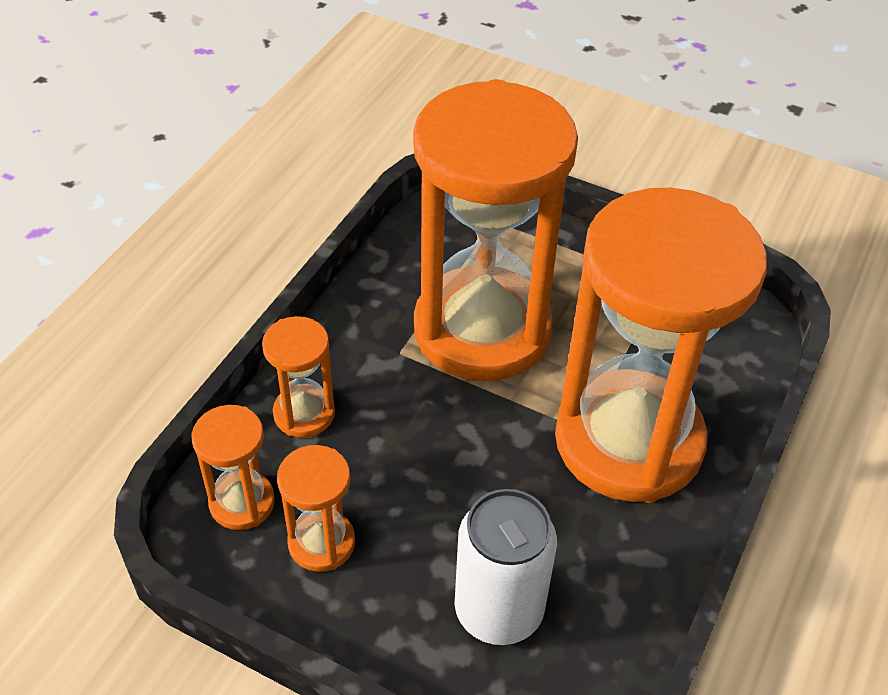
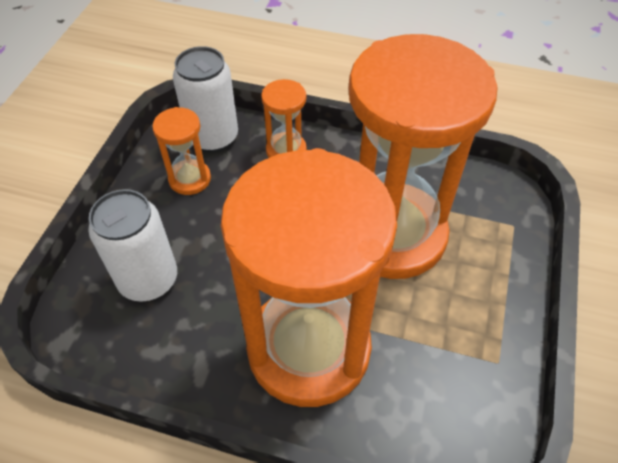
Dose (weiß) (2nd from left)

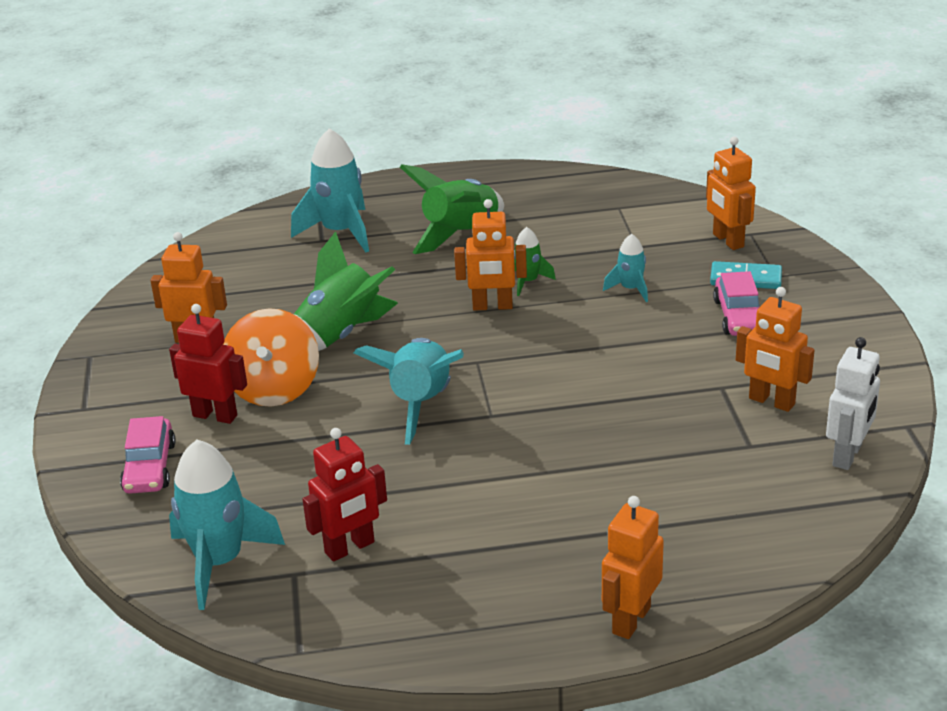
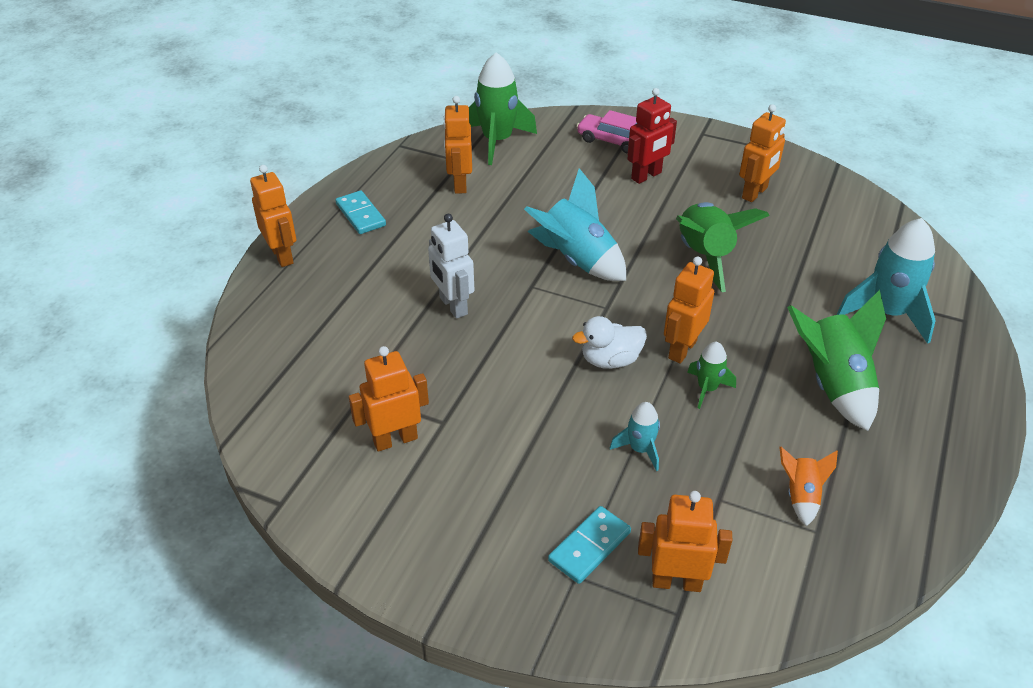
Dominostein (türkis) (1st from left); Roboter (weiß); Roboter (orange) (3rd from left); Rakete (grün) (1st from left); Ente (weiß); Rakete (orange); Kreisel (orange); Auto (rosa) (2nd from left in the first image)

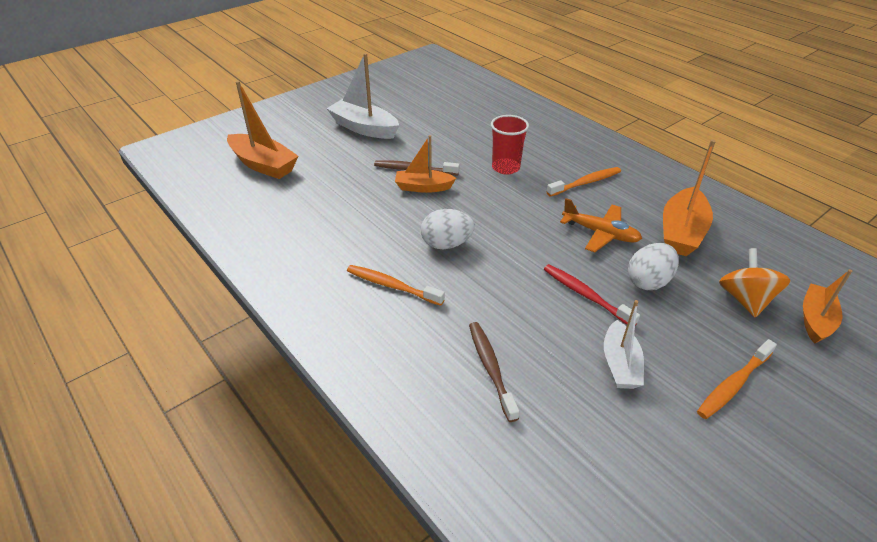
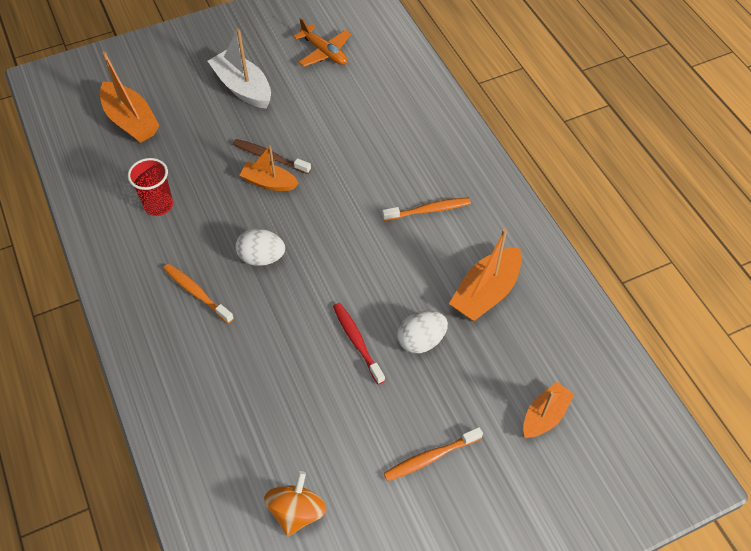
Becher (rot); Kreisel (orange); Flugzeug (orange); Zahnbürste (braun) (2nd from left in the first image); Boot (weiß) (2nd from left in the first image)

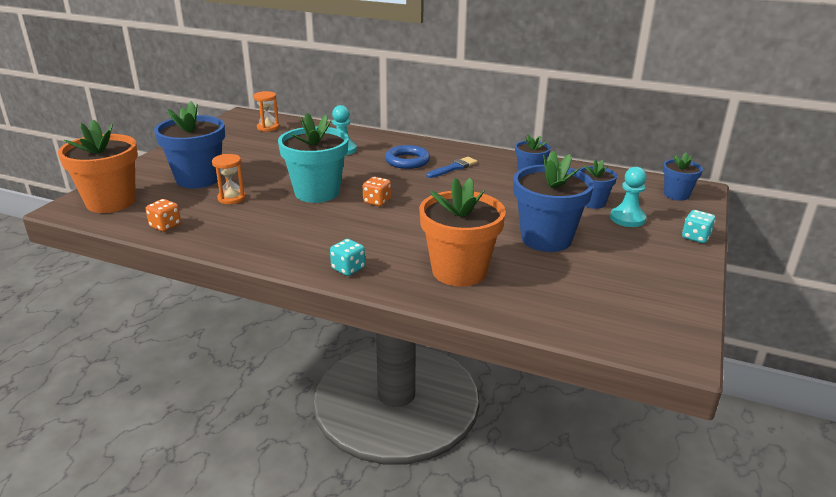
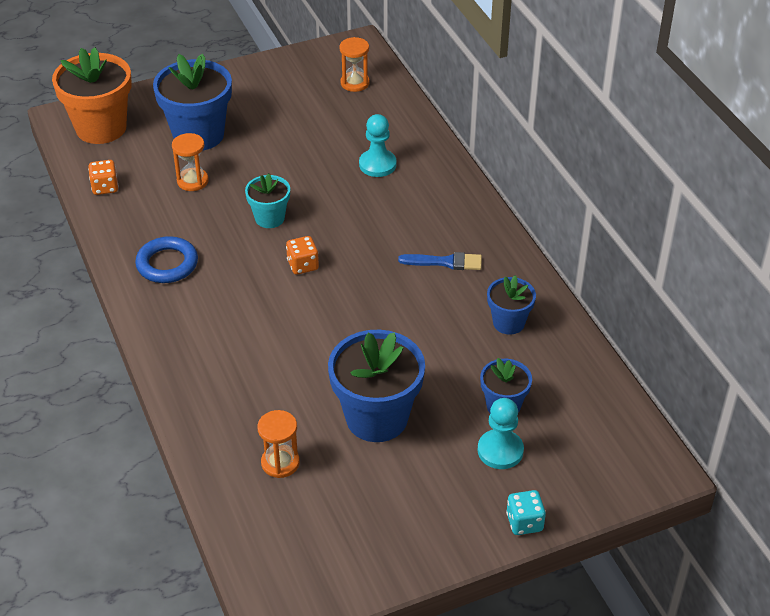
Ring (blau); Blumentopf (türkis); Sanduhr (orange) (2nd from left); Spielwürfel (türkis) (1st from left in the first image); Blumentopf (orange) (2nd from left in the first image); Blumentopf (blau) (5th from left in the first image)

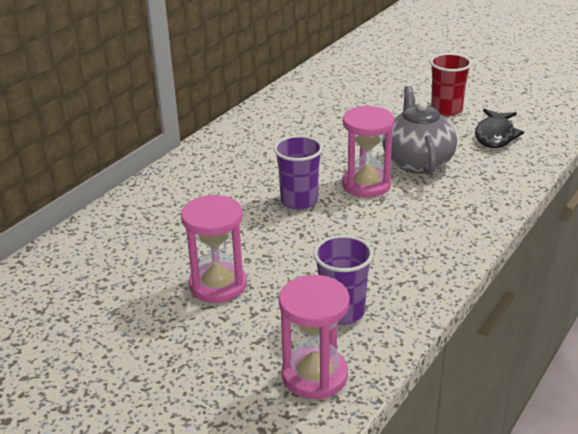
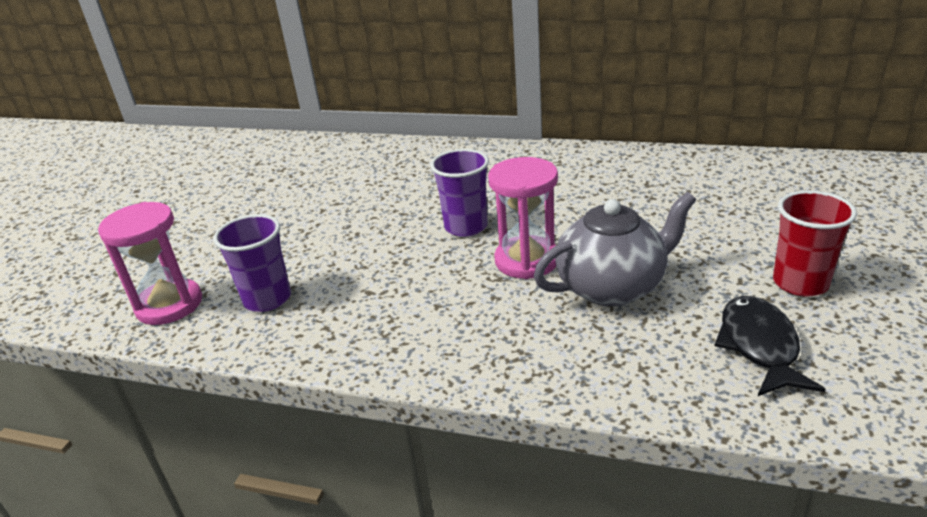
Fisch (schwarz); Sanduhr (rosa) (1st from left in the first image)

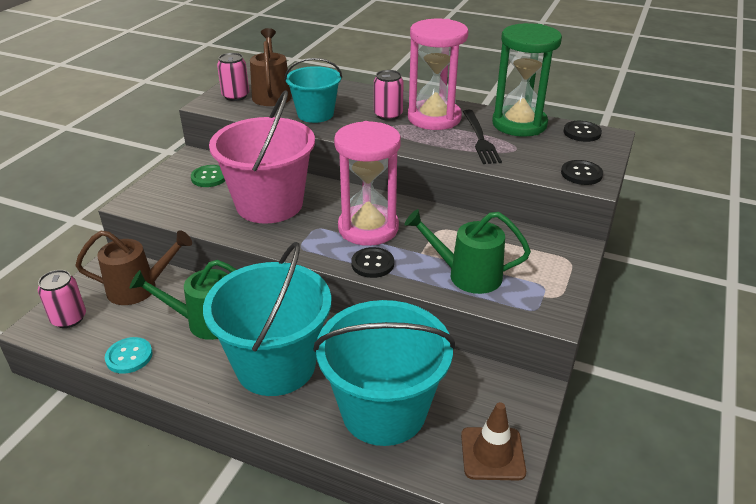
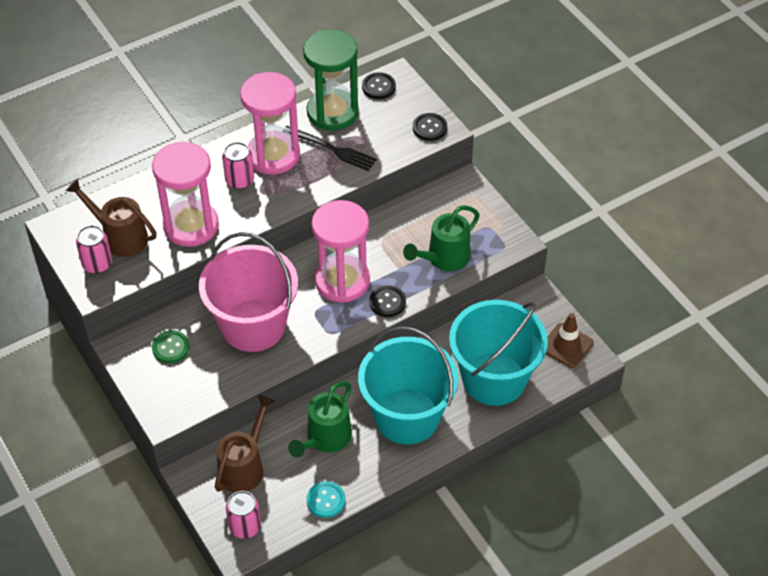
Sanduhr (rosa) (1st from left)

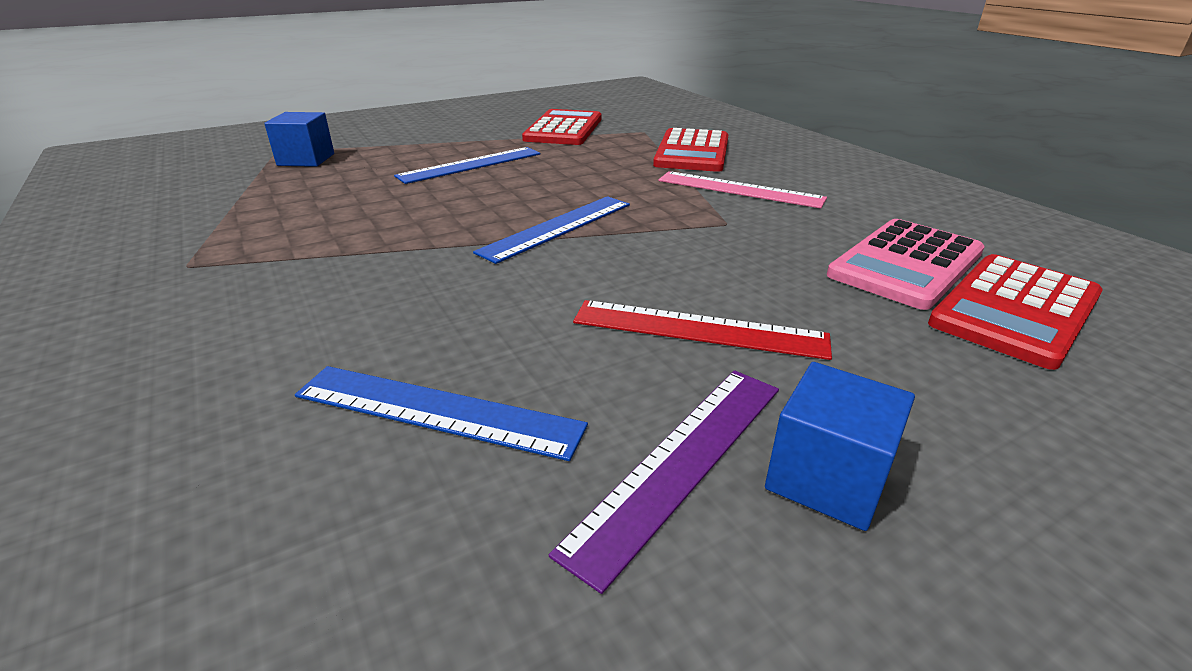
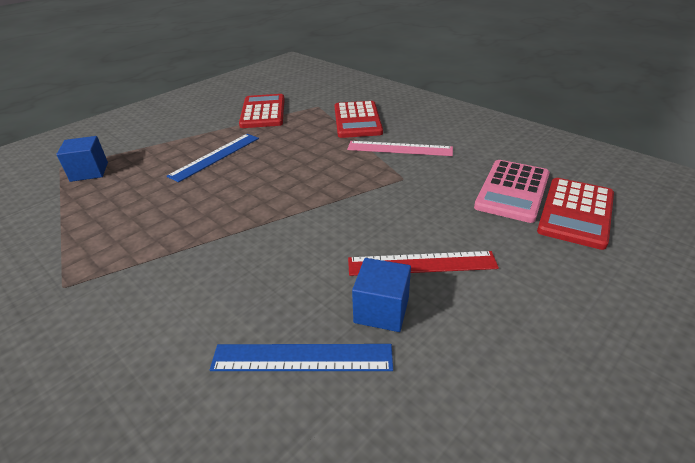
Kubus (blau) (2nd from left); Lineal (blau) (3rd from left in the first image); Lineal (lila)

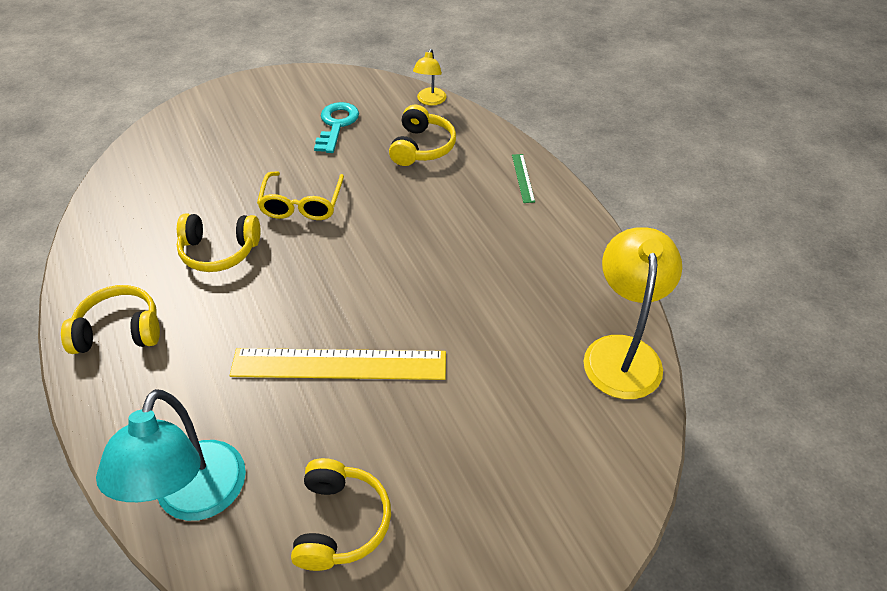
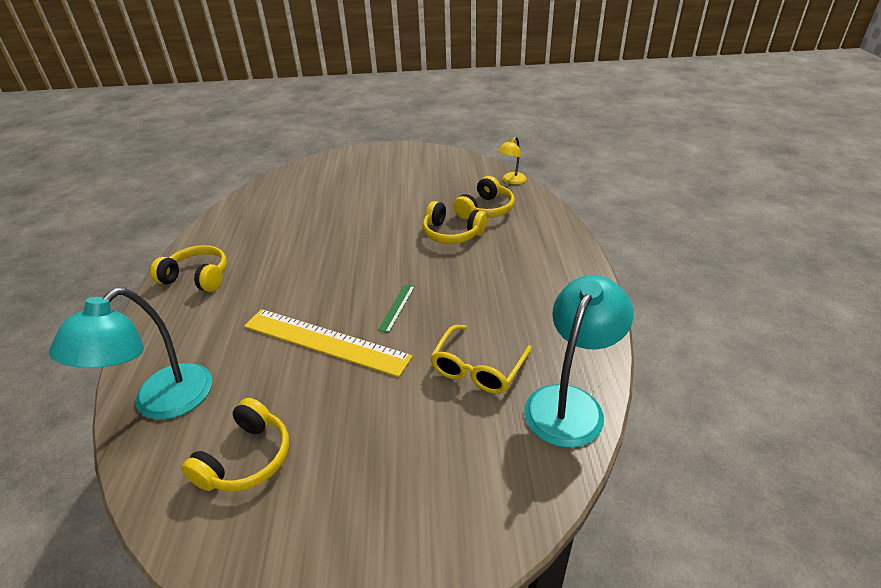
Lineal (grün); Kopfhörer (gelb) (3rd from left); Brille (gelb); Lampe (türkis) (2nd from left); Schlüssel (türkis)

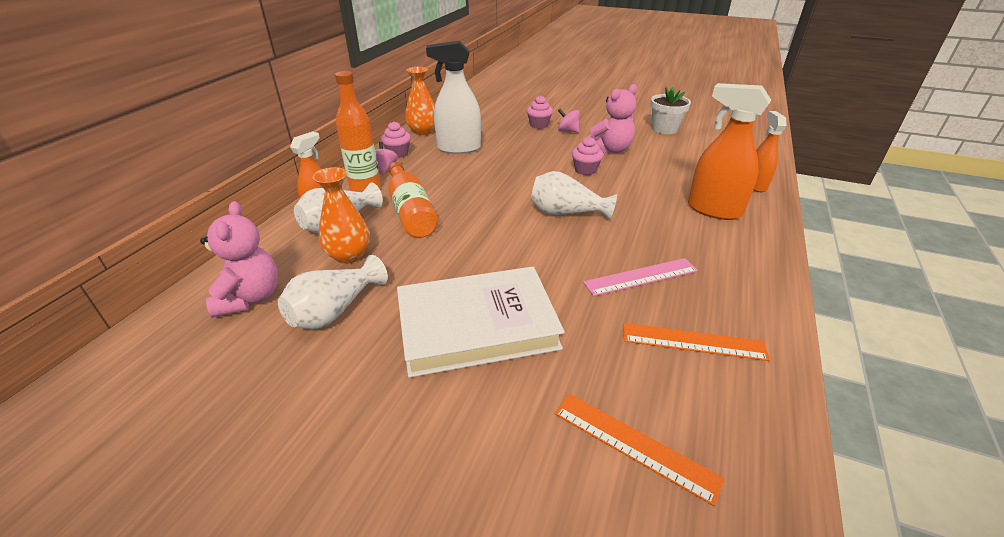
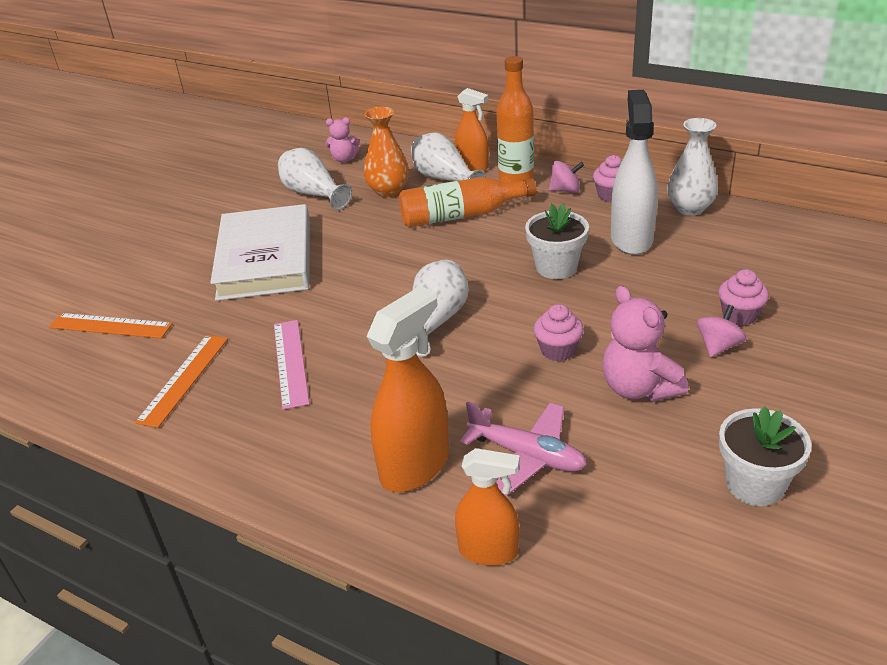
Lineal (orange) (1st from left); Teddybär (rosa) (1st from left); Flugzeug (rosa); Blumentopf (weiß) (1st from left); Vase (weiß) (4th from left)

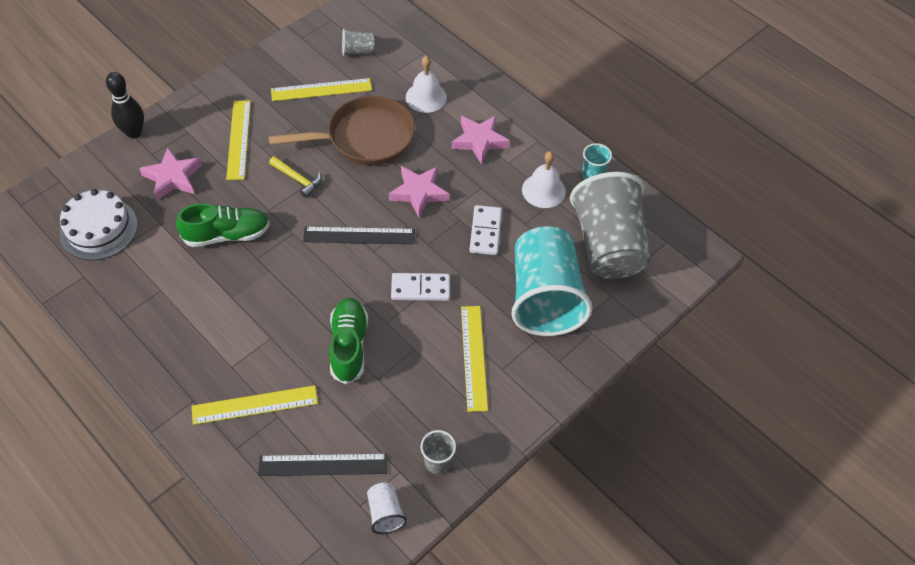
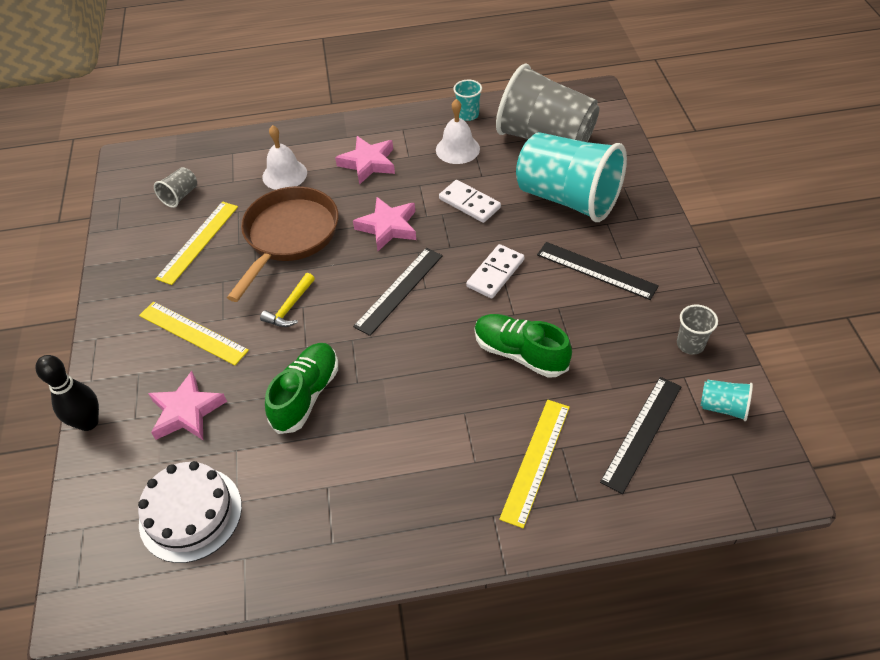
Hammer (gelb); Lineal (schwarz) (2nd from left); Becher (türkis) (3rd from left)

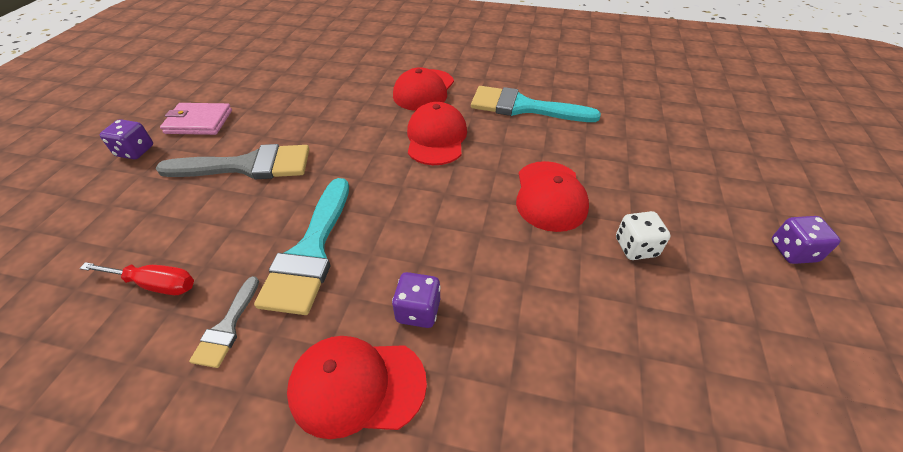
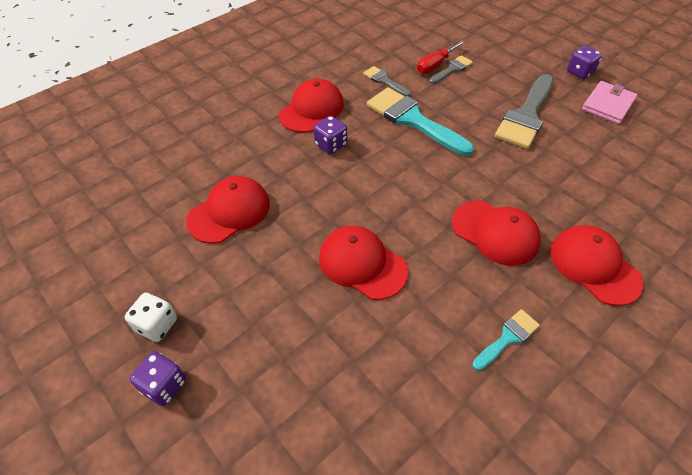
Spielwürfel (weiß); Kappe (rot) (1st from left); Pinsel (grau) (2nd from left); Pinsel (türkis) (2nd from left)

